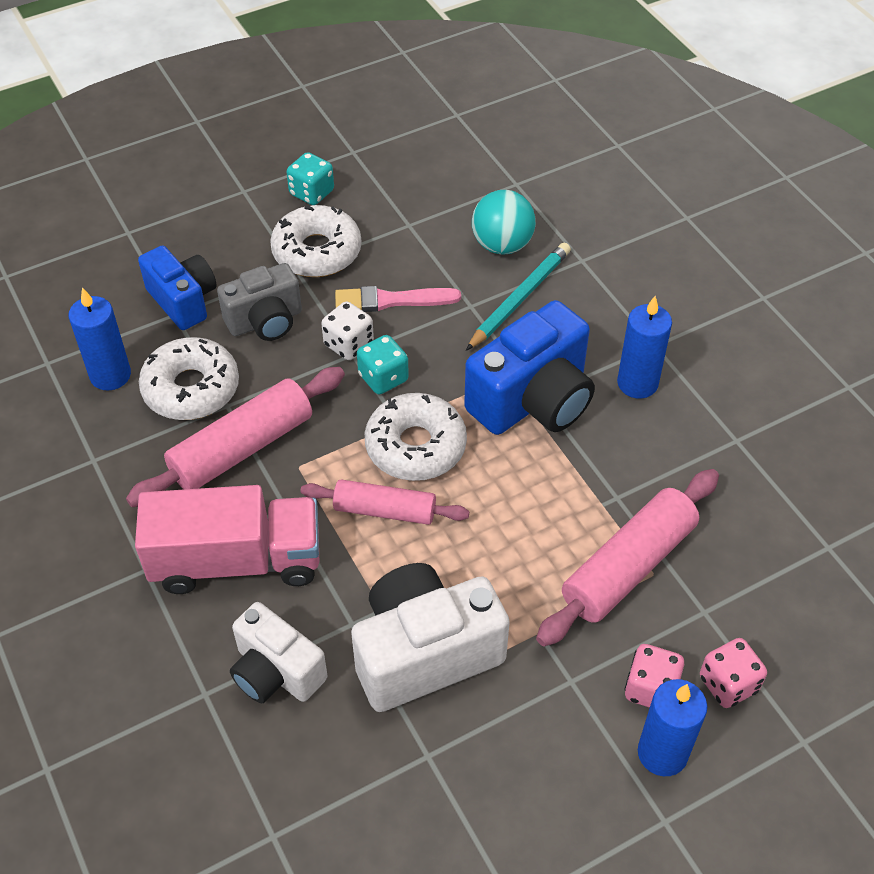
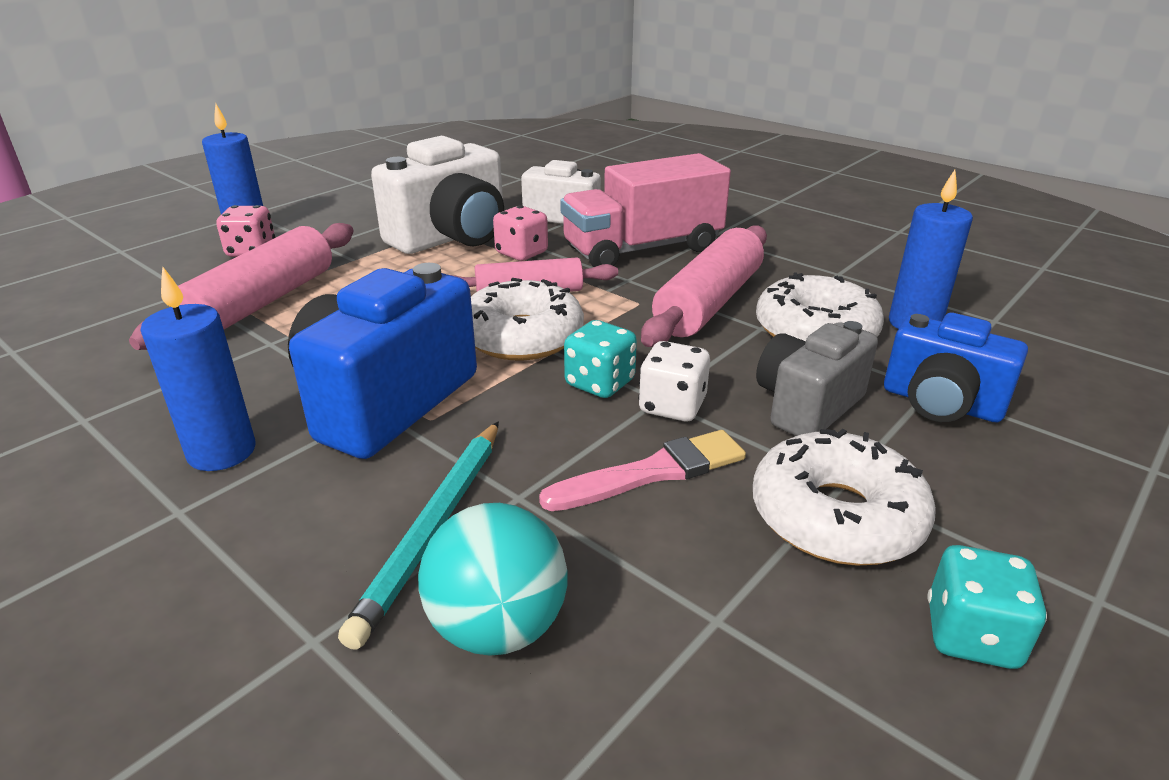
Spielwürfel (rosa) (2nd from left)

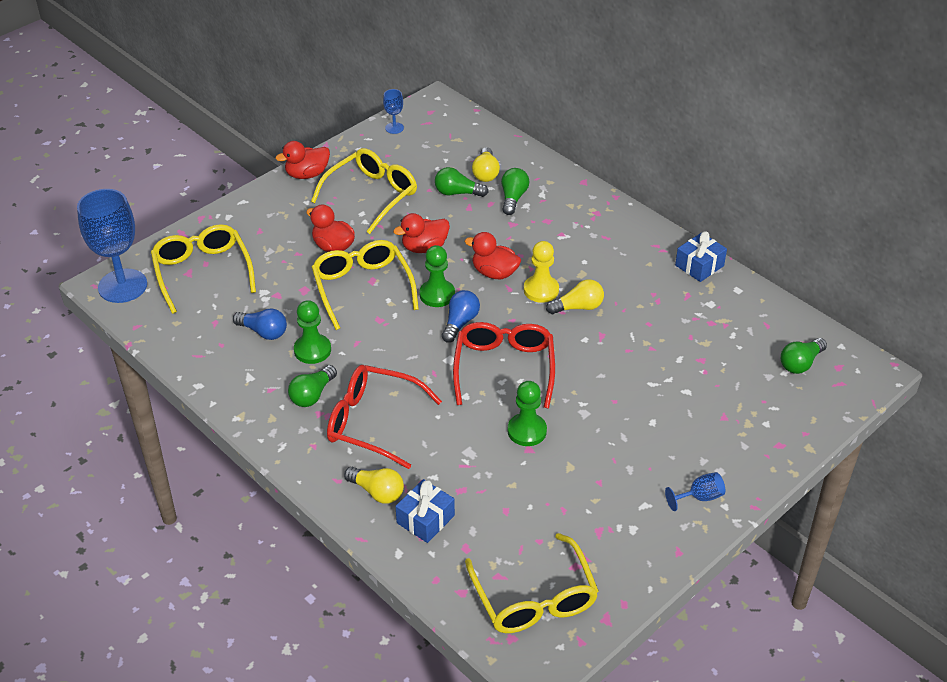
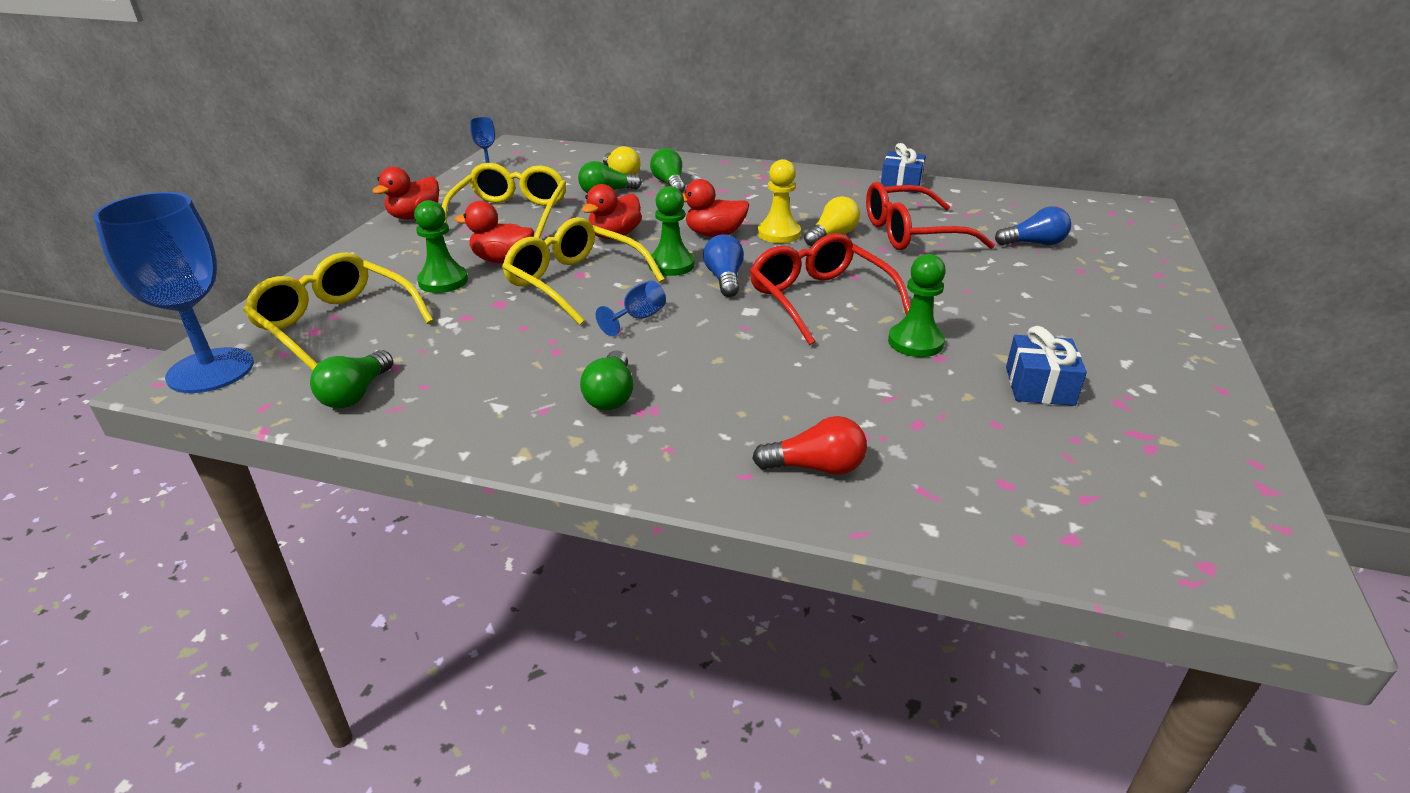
Glühbirne (grün) (1st from left); Bauer (grün) (1st from left); Kelch (blau) (3rd from left); Glühbirne (rot); Brille (rot) (2nd from left); Glühbirne (blau) (2nd from left); Geschenk (blau) (2nd from left); Brille (gelb) (4th from left in the first image)

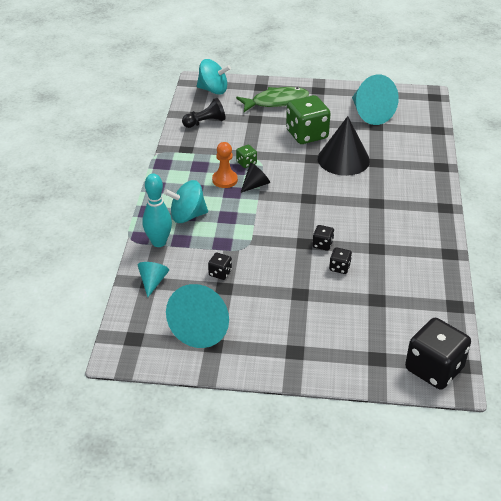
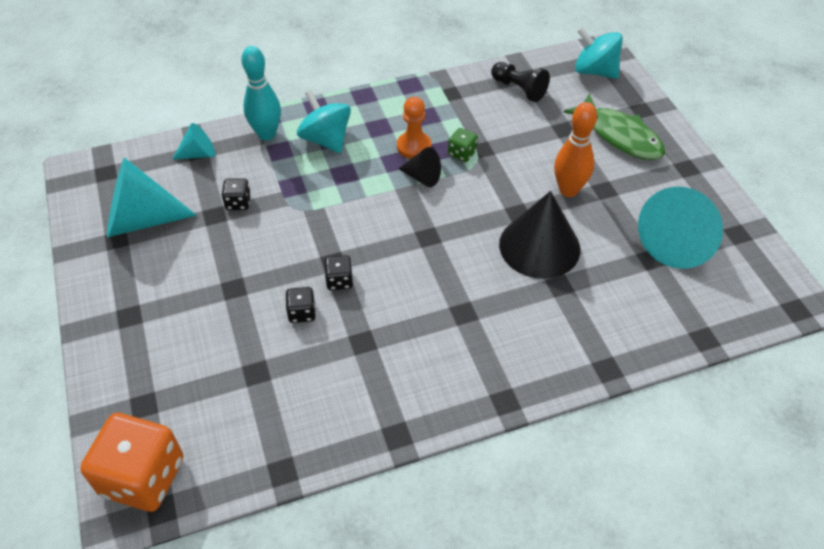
Spielwürfel (orange); Bowlingkegel (orange); Kreisel (türkis) (2nd from left)

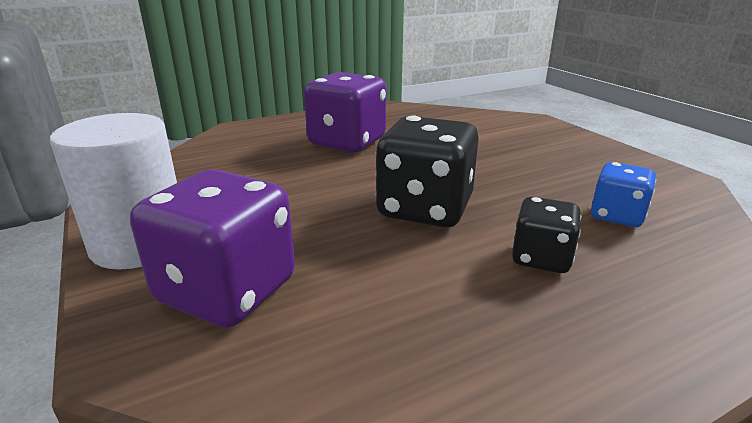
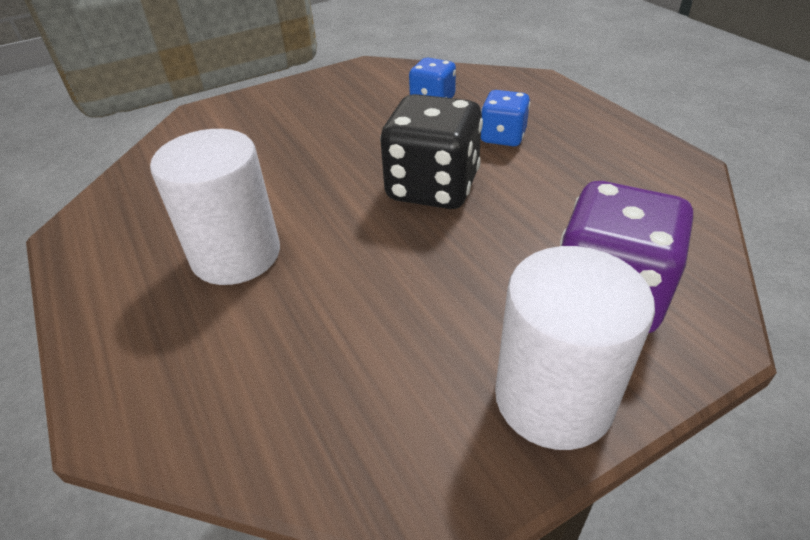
Vollzylinder (weiß) (1st from left); Spielwürfel (blau) (2nd from left)

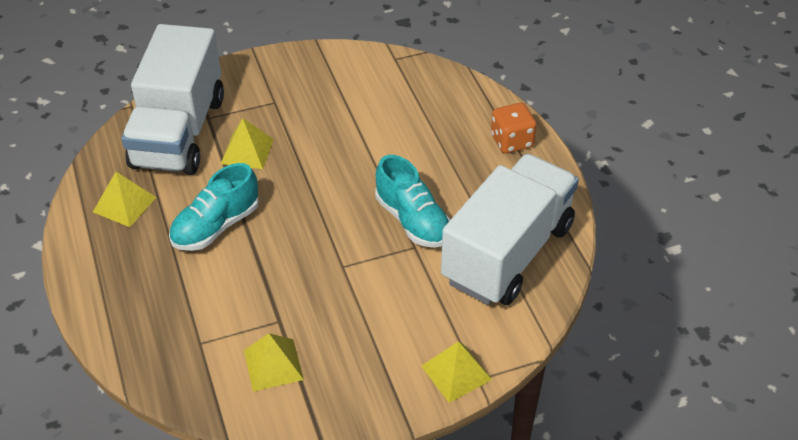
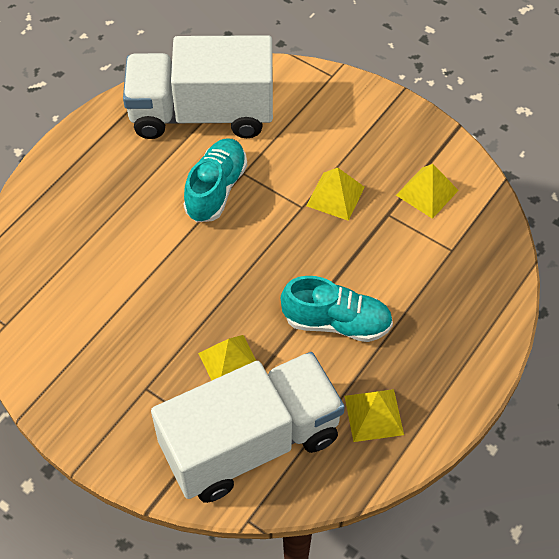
Pyramide (gelb) (2nd from left); Spielwürfel (orange)

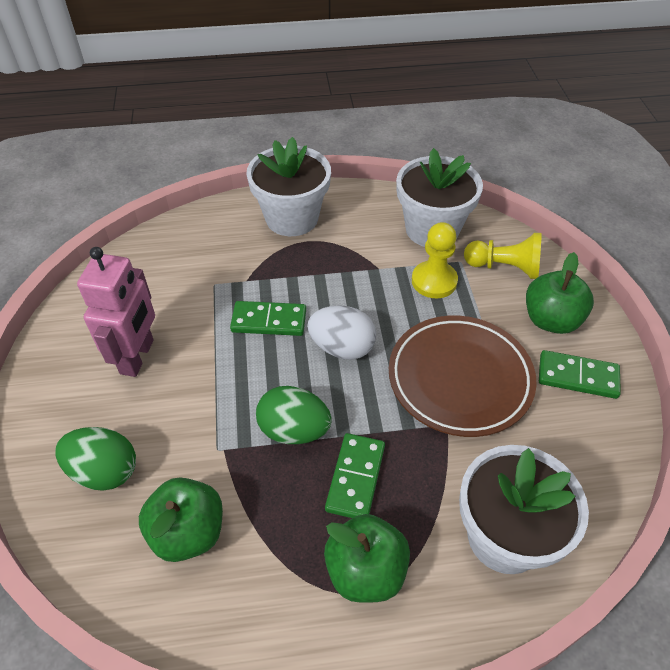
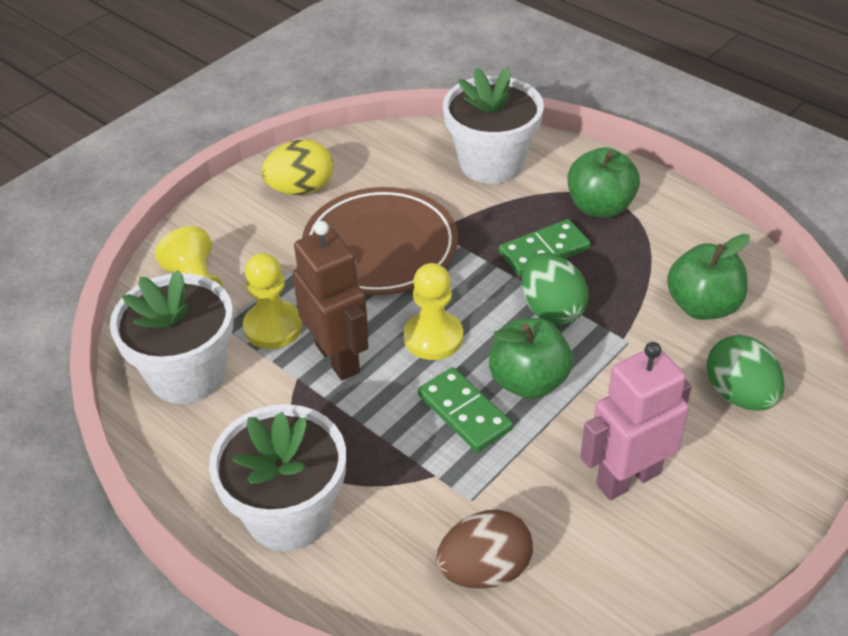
Ei (gelb); Roboter (braun); Bauer (gelb) (3rd from left); Ei (braun); Apfel (grün) (1st from left)

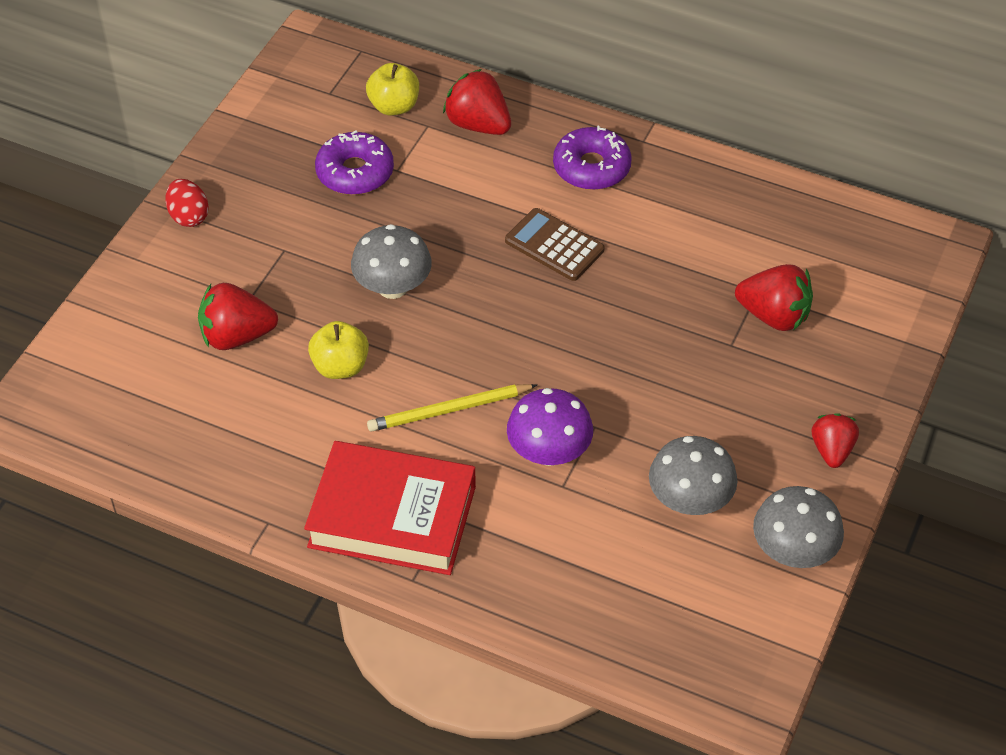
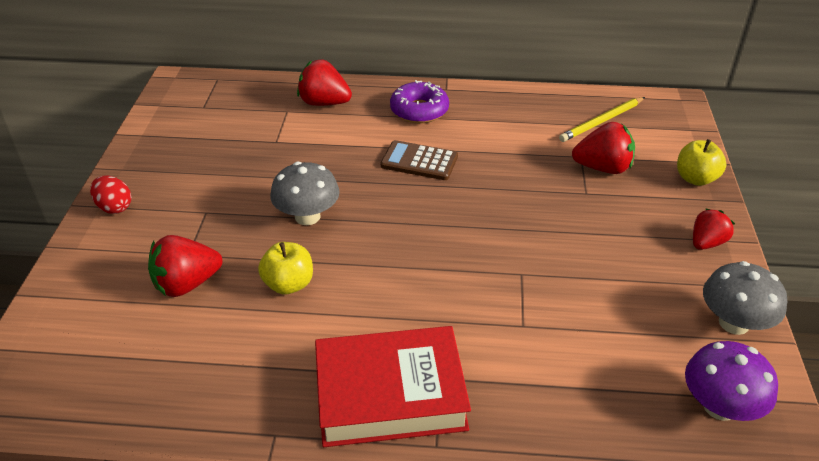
Bleistift (gelb); Apfel (gelb) (2nd from left); Pilz (lila); Erdbeere (rot) (4th from left); Donut (lila) (1st from left in the first image); Pilz (grau) (2nd from left in the first image)

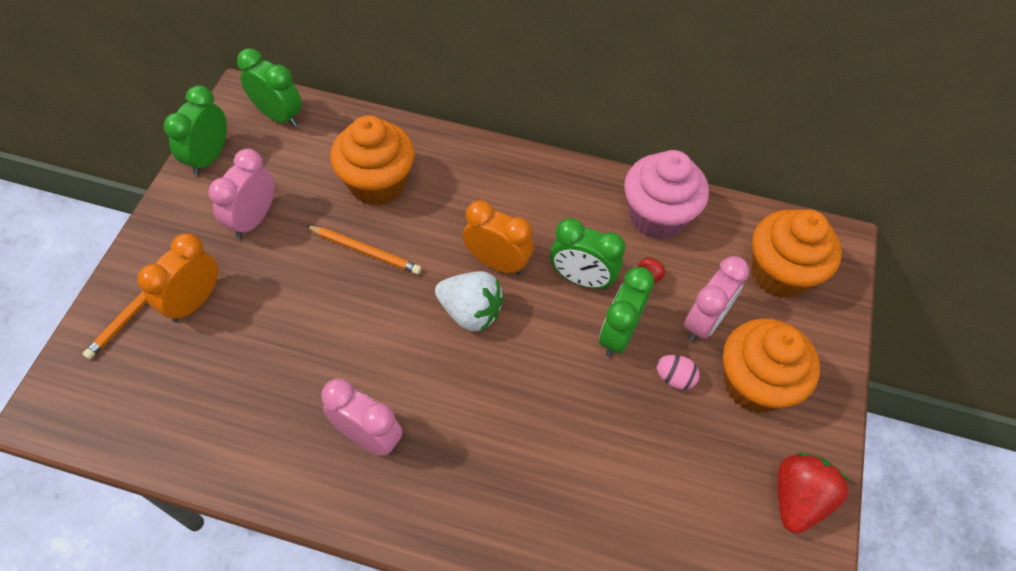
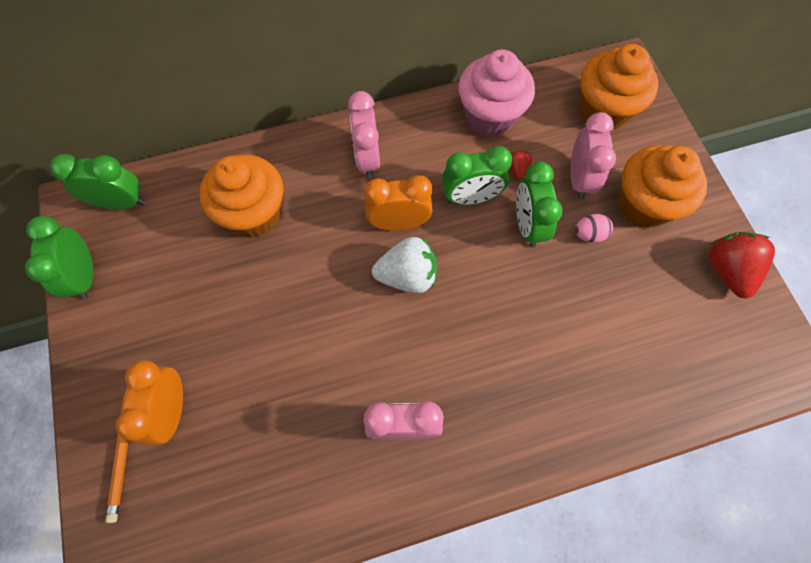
Wecker (rosa) (1st from left); Bleistift (orange) (2nd from left in the first image)

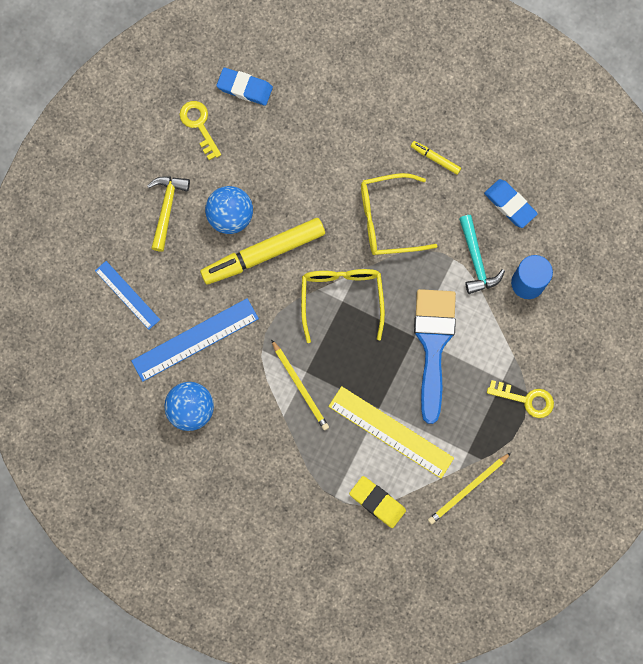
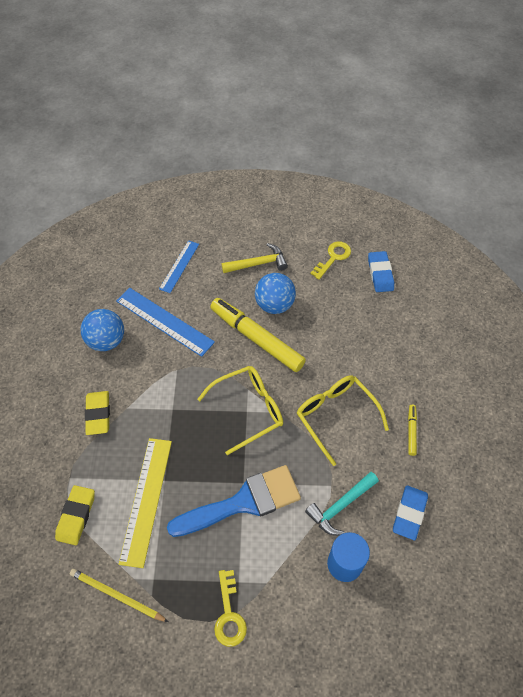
Radiergummi (gelb) (2nd from left); Bleistift (gelb) (1st from left in the first image)

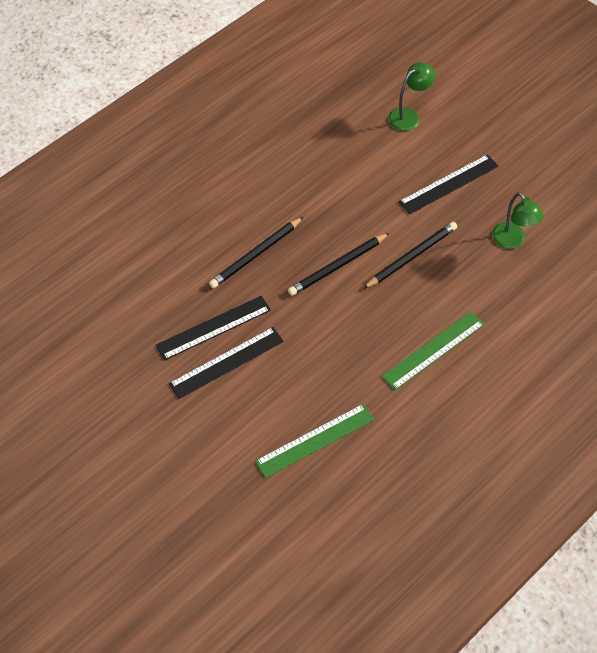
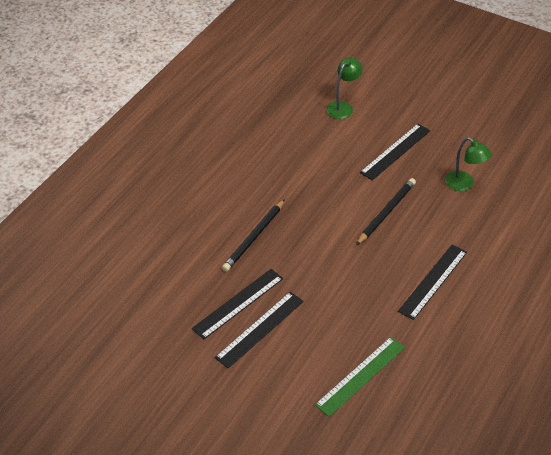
Lineal (schwarz) (4th from left); Bleistift (schwarz) (2nd from left in the first image)

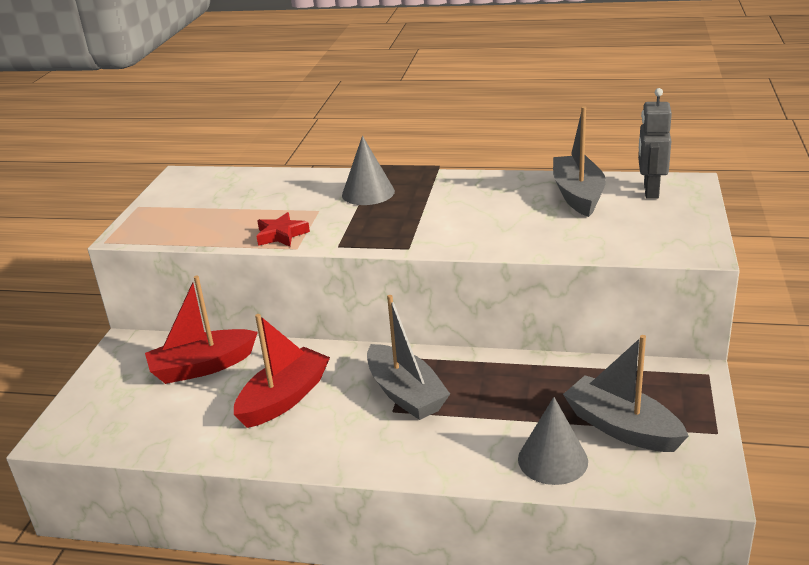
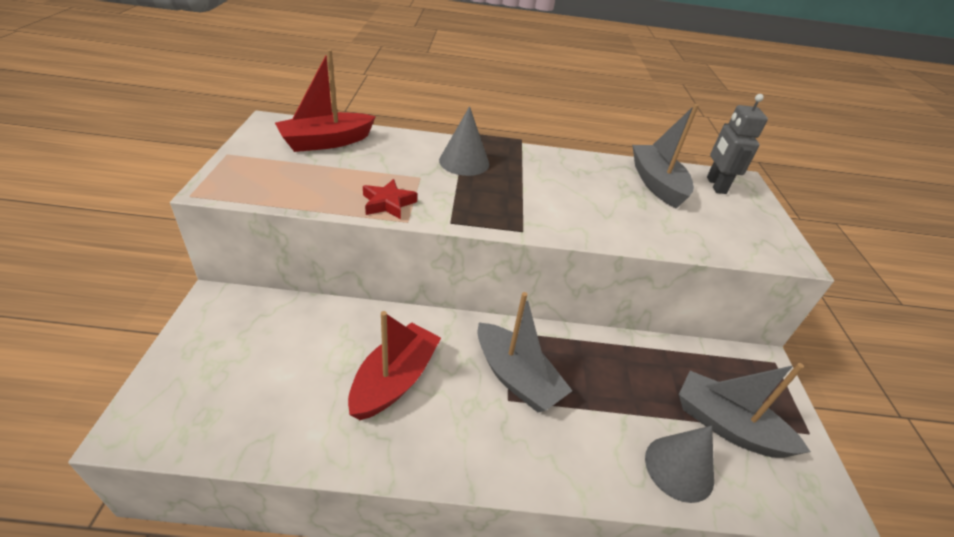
Boot (rot) (1st from left)

